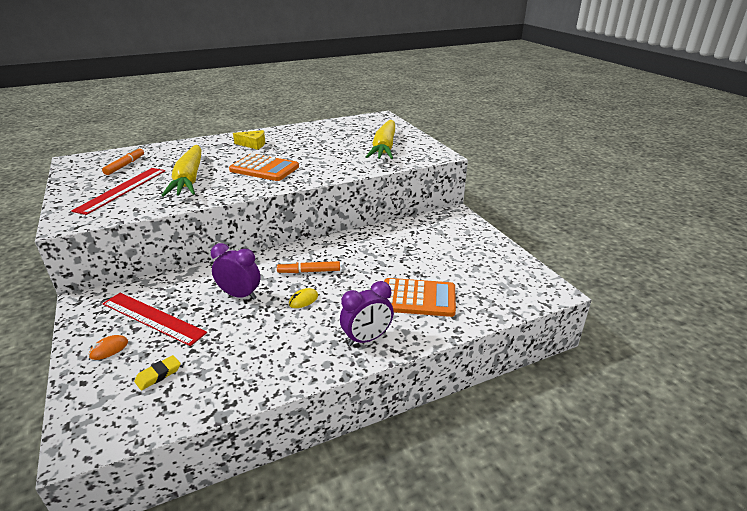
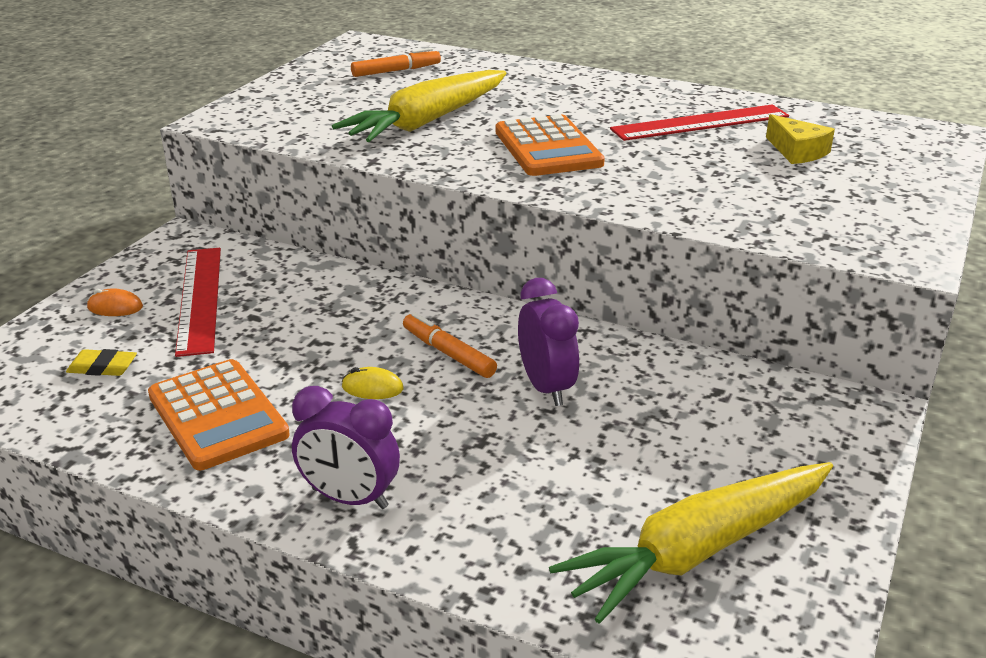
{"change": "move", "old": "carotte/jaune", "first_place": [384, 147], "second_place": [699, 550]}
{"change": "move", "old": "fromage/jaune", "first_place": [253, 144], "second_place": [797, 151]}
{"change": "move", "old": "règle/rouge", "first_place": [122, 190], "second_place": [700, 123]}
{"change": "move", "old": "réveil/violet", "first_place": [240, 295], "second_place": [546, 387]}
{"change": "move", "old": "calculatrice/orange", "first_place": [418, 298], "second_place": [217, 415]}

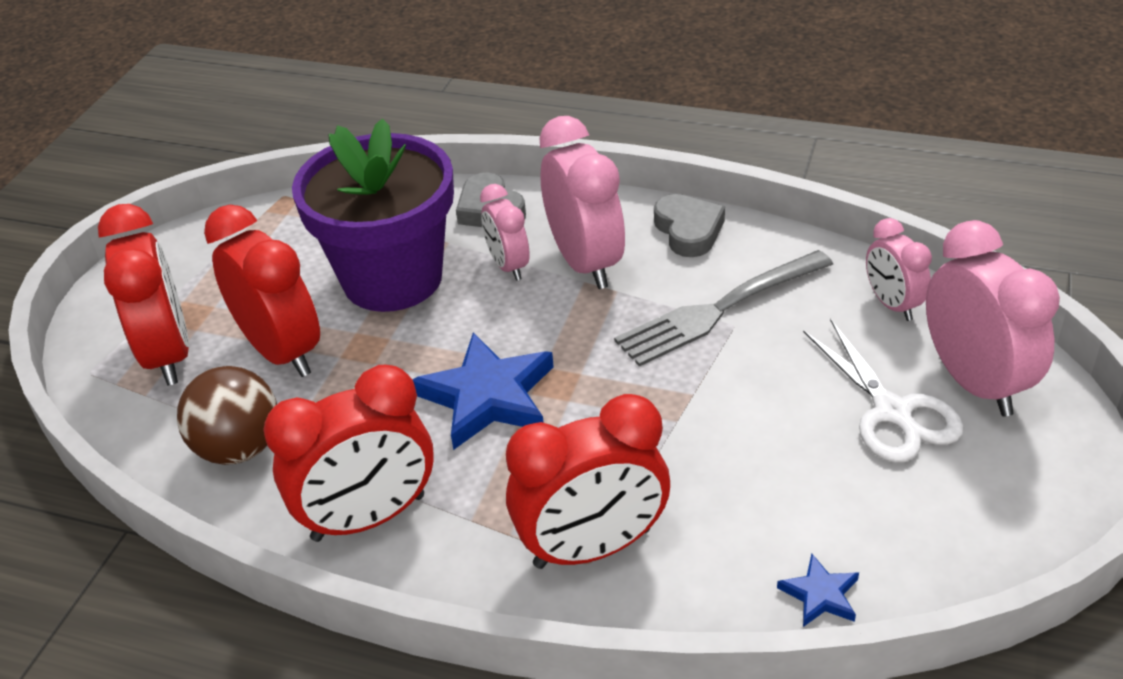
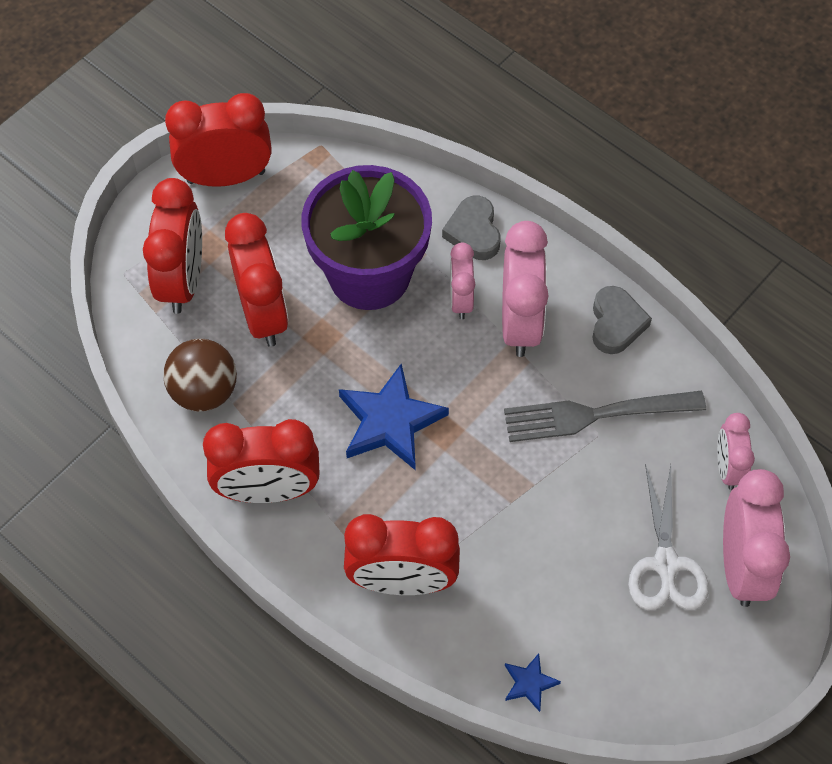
{"change": "insert", "new": "réveil/rouge", "second_place": [226, 177]}

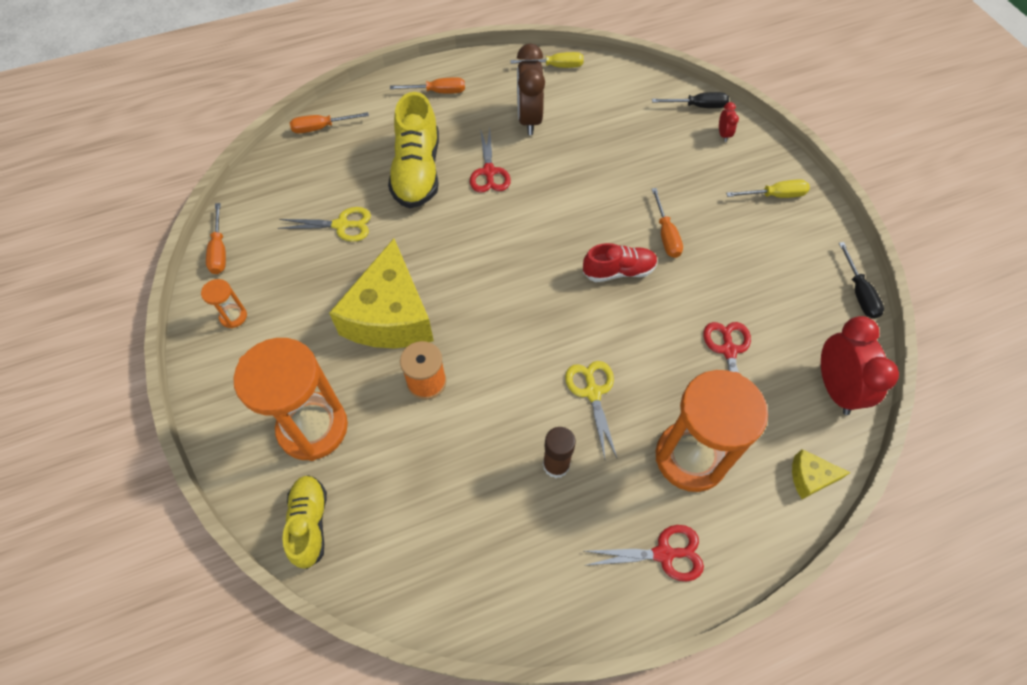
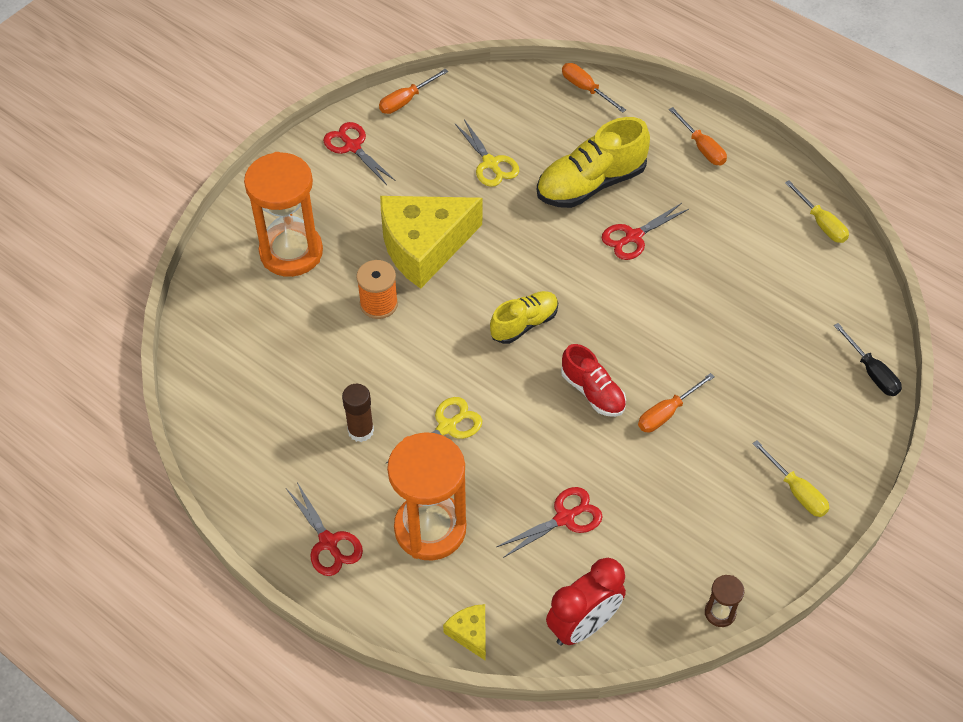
{"change": "delete", "old": "réveil/marron", "first_place": [529, 119]}
{"change": "delete", "old": "réveil/rouge", "first_place": [723, 134]}
{"change": "replace", "old": "tournevis/noir", "new": "sablier/marron", "first_place": [859, 292], "second_place": [720, 613]}
{"change": "replace", "old": "sablier/orange", "new": "ciseaux/rouge", "first_place": [233, 316], "second_place": [352, 146]}
{"change": "move", "old": "chaussure/jaune", "first_place": [310, 524], "second_place": [524, 324]}

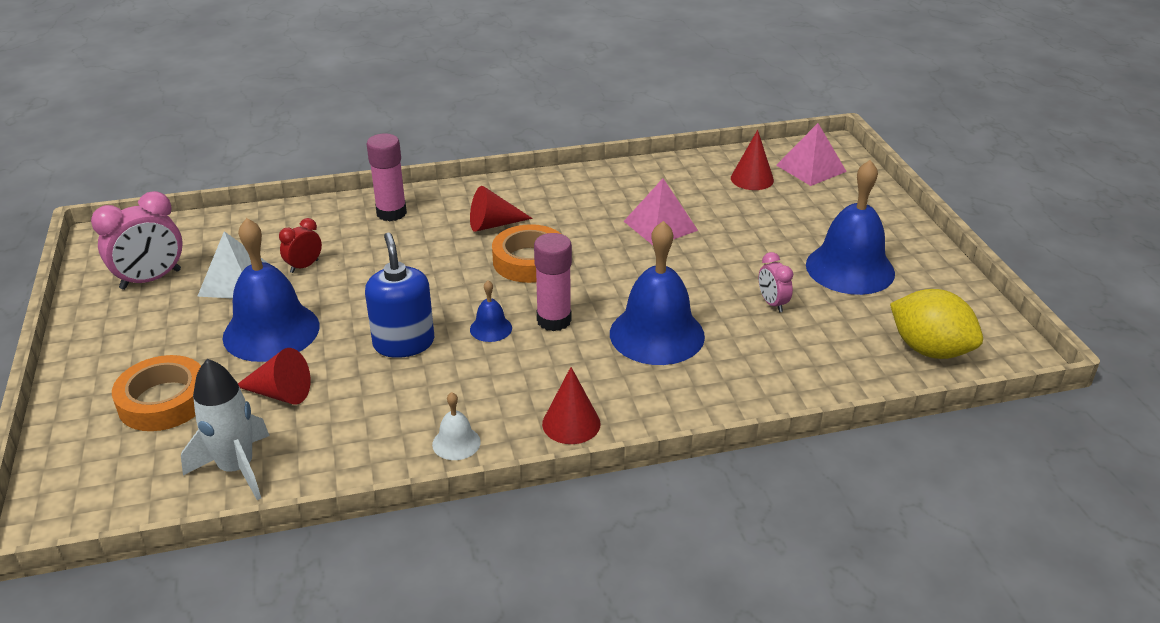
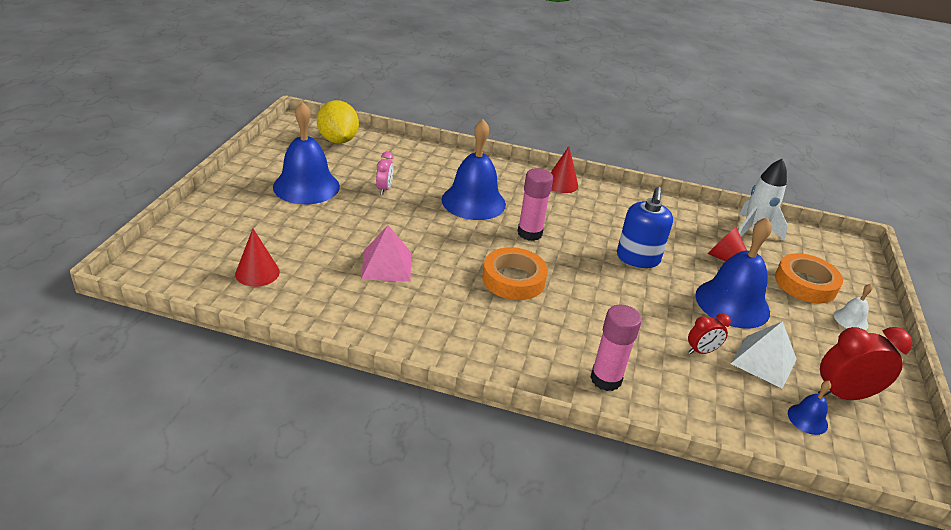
{"change": "delete", "old": "pyramide/rose", "first_place": [811, 168]}
{"change": "delete", "old": "cône/rouge", "first_place": [493, 224]}
{"change": "recolor", "old": "réveil/rose", "new": "réveil/rouge", "first_place": [151, 279], "second_place": [843, 395]}
{"change": "move", "old": "cloche/bleu", "first_place": [491, 328], "second_place": [807, 419]}
{"change": "move", "old": "cloche/blanc", "first_place": [456, 443], "second_place": [851, 320]}

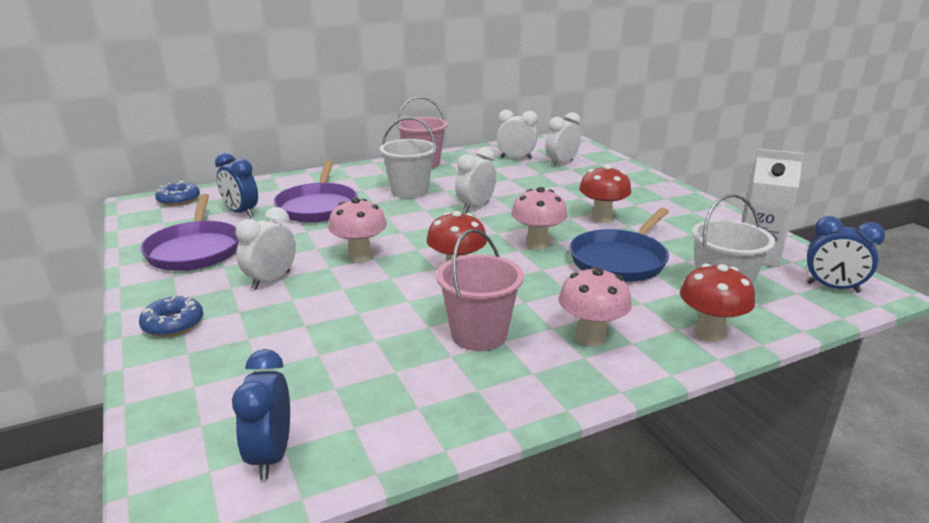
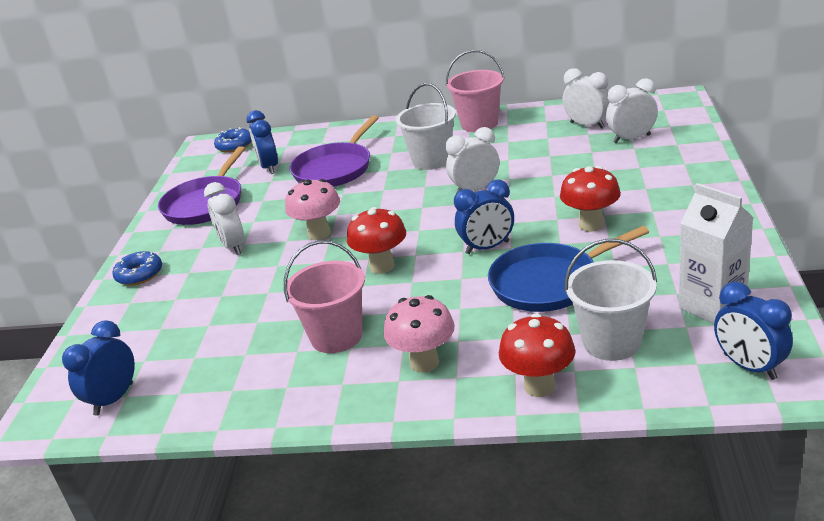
{"change": "replace", "old": "champignon/rose", "new": "réveil/bleu", "first_place": [537, 244], "second_place": [487, 247]}
{"change": "rotate", "old": "réveil/blanc", "first_place": [271, 280], "second_place": [233, 246], "degrees": -90}

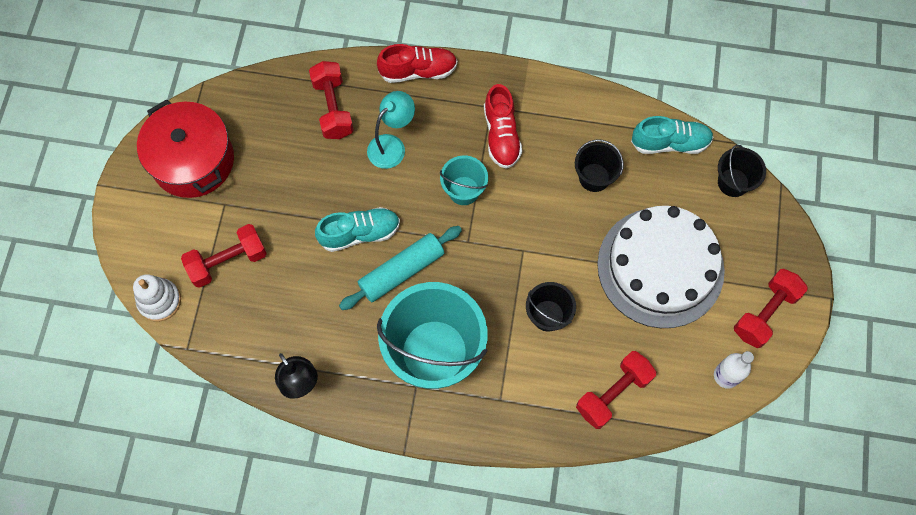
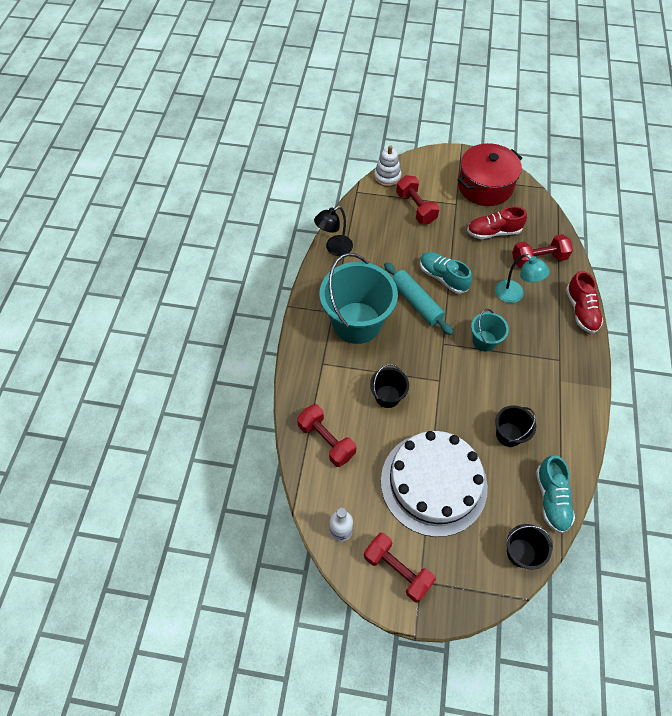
{"change": "move", "old": "chaussure/rouge", "first_place": [501, 135], "second_place": [493, 232]}
{"change": "rotate", "old": "chaussure/turquoise", "first_place": [360, 233], "second_place": [442, 277], "degrees": 150}

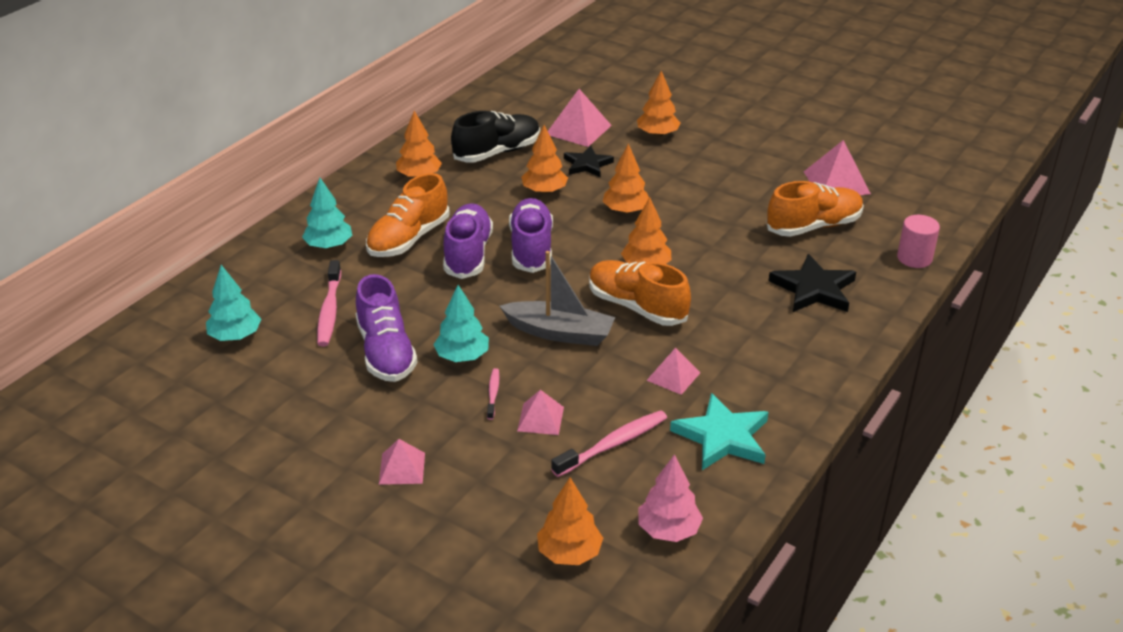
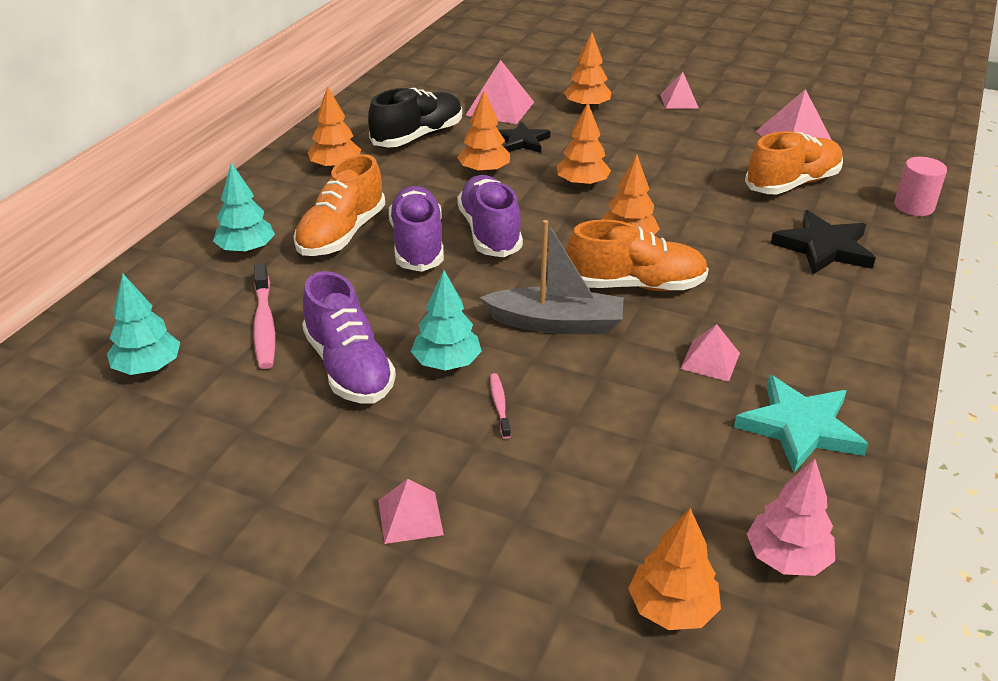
{"change": "rotate", "old": "chaussure/orange", "first_place": [637, 307], "second_place": [635, 285], "degrees": 150}
{"change": "move", "old": "pyramide/rose", "first_place": [540, 419], "second_place": [679, 101]}
{"change": "delete", "old": "brosse à dents/rose", "first_place": [613, 444]}

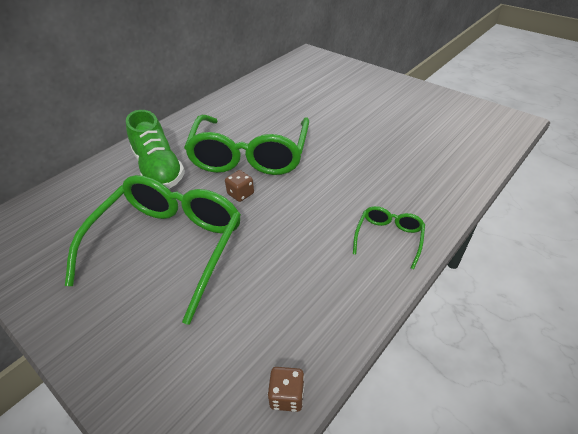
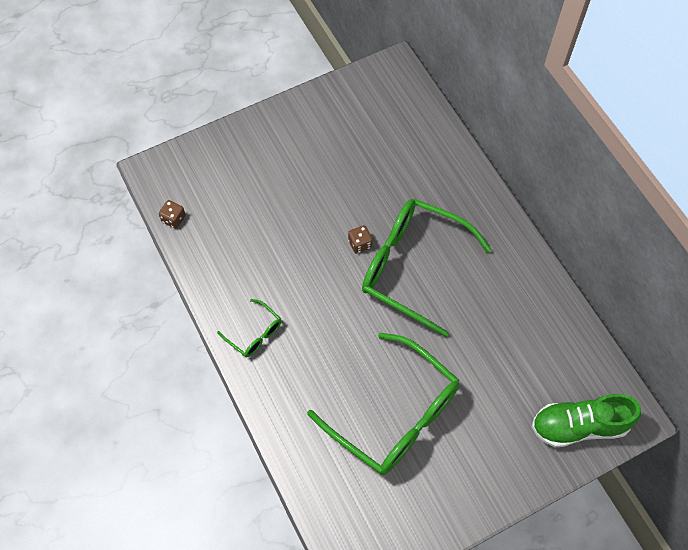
{"change": "move", "old": "chaussure/vert", "first_place": [159, 169], "second_place": [579, 425]}
{"change": "move", "old": "lunettes/vert", "first_place": [169, 246], "second_place": [395, 415]}

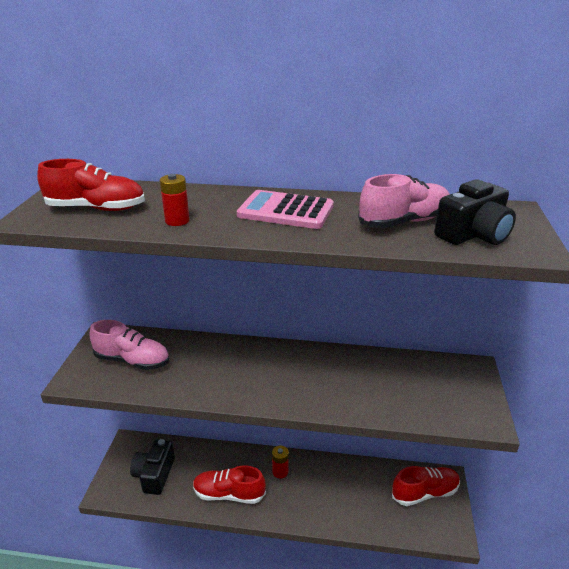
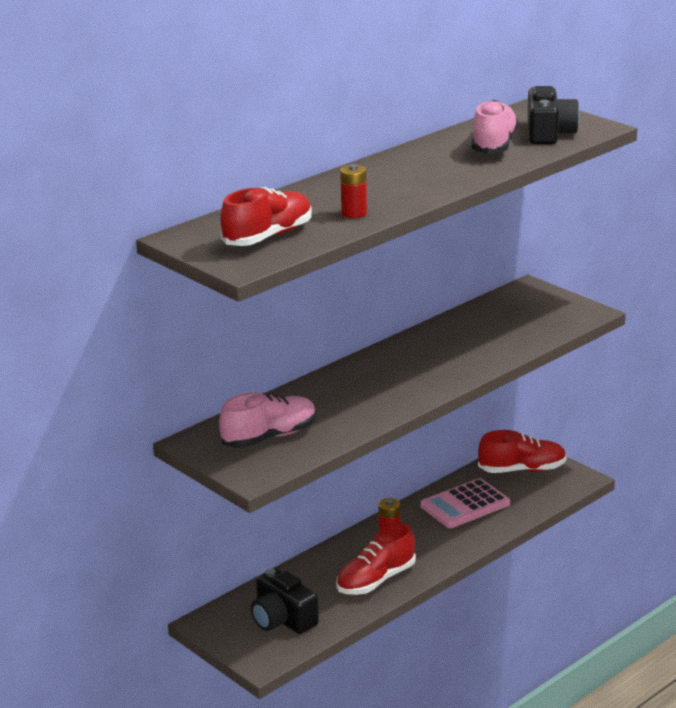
{"change": "move", "old": "calculatrice/rose", "first_place": [285, 211], "second_place": [465, 505]}
{"change": "rotate", "old": "chaussure/rouge", "first_place": [424, 493], "second_place": [522, 469], "degrees": 60}

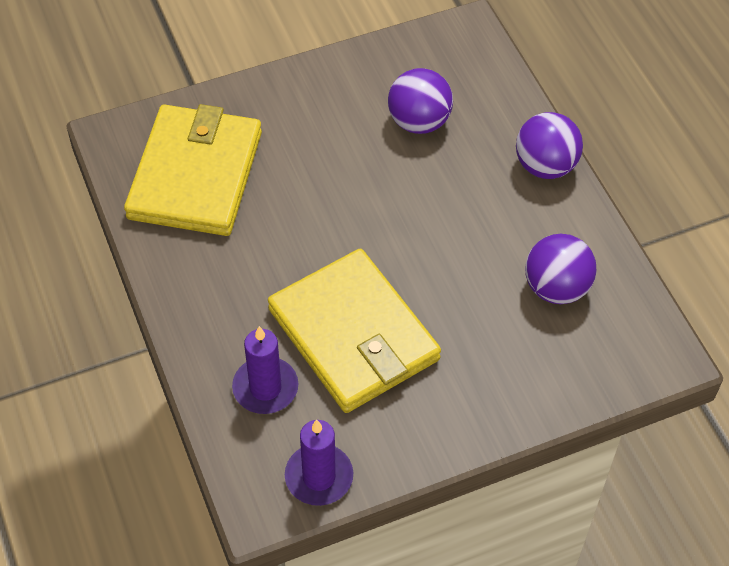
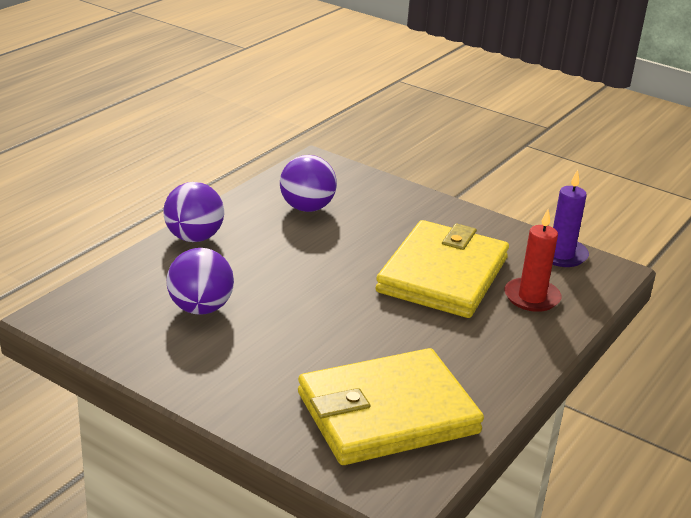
{"change": "recolor", "old": "bougie/violet", "new": "bougie/rouge", "first_place": [265, 388], "second_place": [531, 297]}

